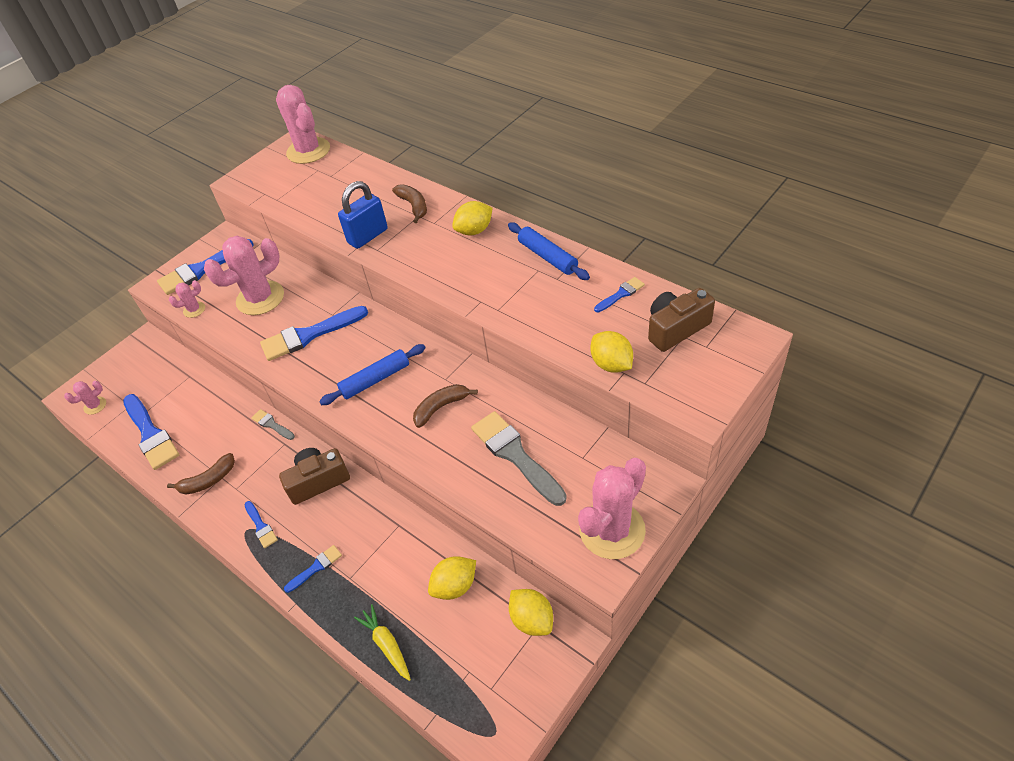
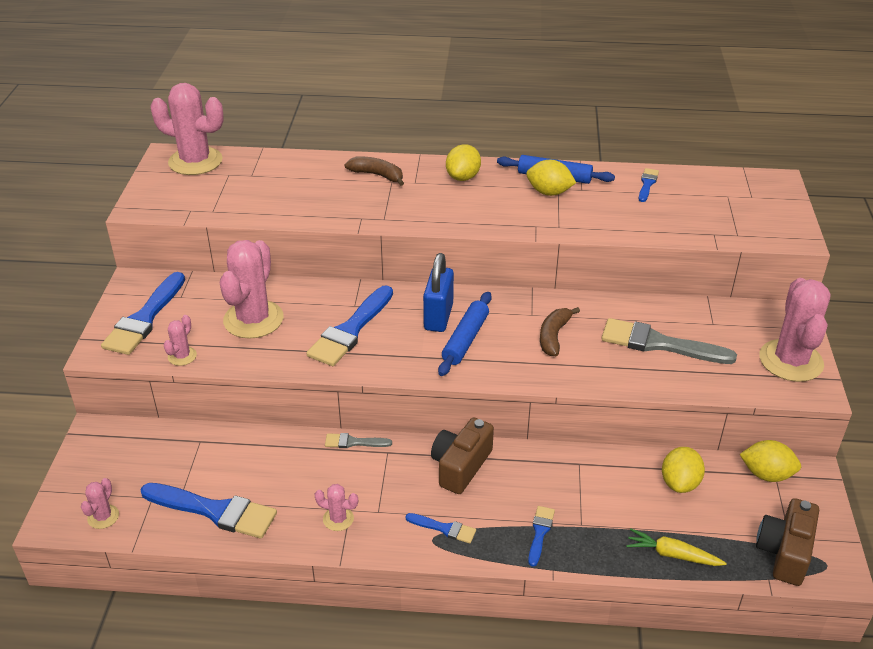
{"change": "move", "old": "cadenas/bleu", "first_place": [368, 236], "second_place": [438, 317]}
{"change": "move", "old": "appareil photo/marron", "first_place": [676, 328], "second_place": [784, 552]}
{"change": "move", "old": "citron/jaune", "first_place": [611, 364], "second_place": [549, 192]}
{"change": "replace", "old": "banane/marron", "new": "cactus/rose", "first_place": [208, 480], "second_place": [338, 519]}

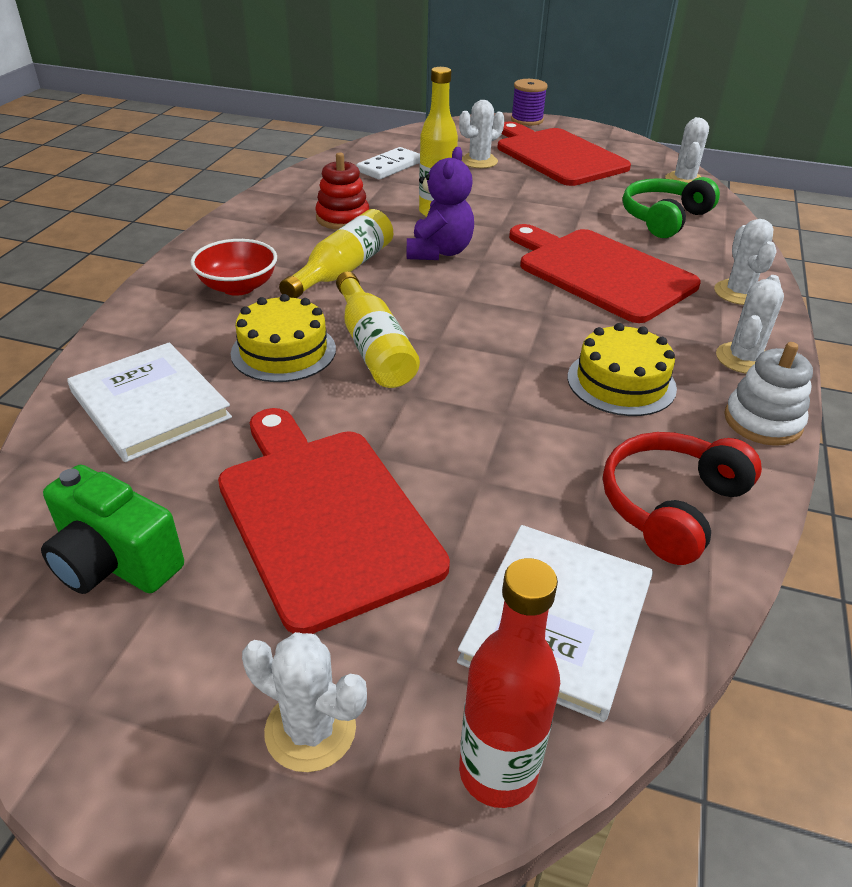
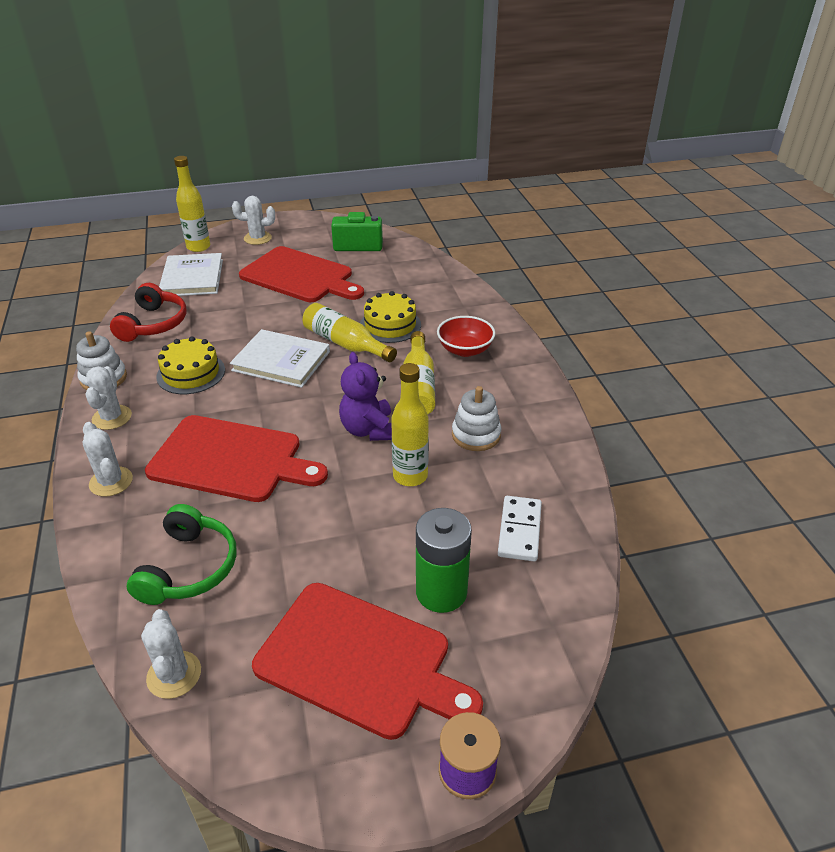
{"change": "replace", "old": "cactus/blanc", "new": "pile/vert", "first_place": [479, 161], "second_place": [441, 592]}
{"change": "recolor", "old": "jouet à empiler/rouge", "new": "jouet à empiler/blanc", "first_place": [342, 218], "second_place": [476, 435]}
{"change": "move", "old": "livre/blanc", "first_place": [150, 405], "second_place": [281, 361]}
{"change": "recolor", "old": "bouteille/rouge", "new": "bouteille/jaune", "first_place": [498, 772], "second_place": [198, 247]}

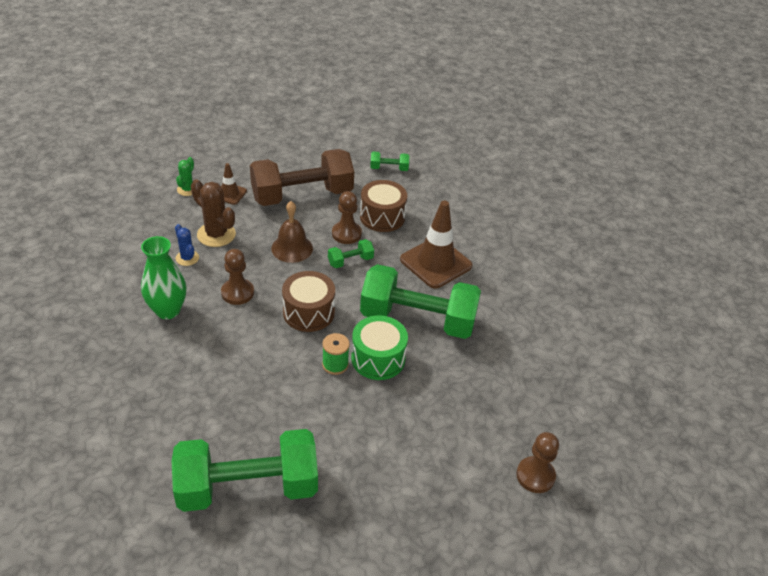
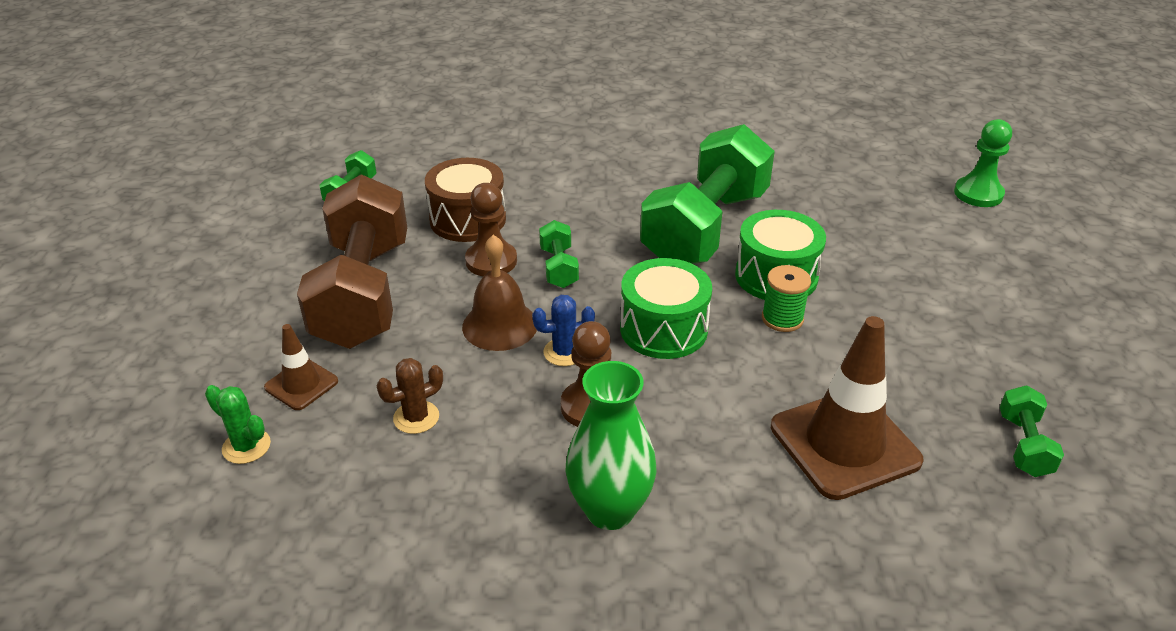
{"change": "resize", "old": "cactus/marron", "first_place": [216, 234], "second_place": [416, 417], "factor": 0.59}
{"change": "move", "old": "cône de chantier/marron", "first_place": [436, 263], "second_place": [844, 444]}
{"change": "move", "old": "cactus/bleu", "first_place": [187, 258], "second_place": [564, 352]}
{"change": "recolor", "old": "tambour/marron", "new": "tambour/vert", "first_place": [308, 312], "second_place": [663, 329]}
{"change": "resize", "old": "haltère/vert", "first_place": [248, 487], "second_place": [1024, 445], "factor": 0.42}
{"change": "recolor", "old": "pion/marron", "new": "pion/vert", "first_place": [535, 476], "second_place": [978, 194]}

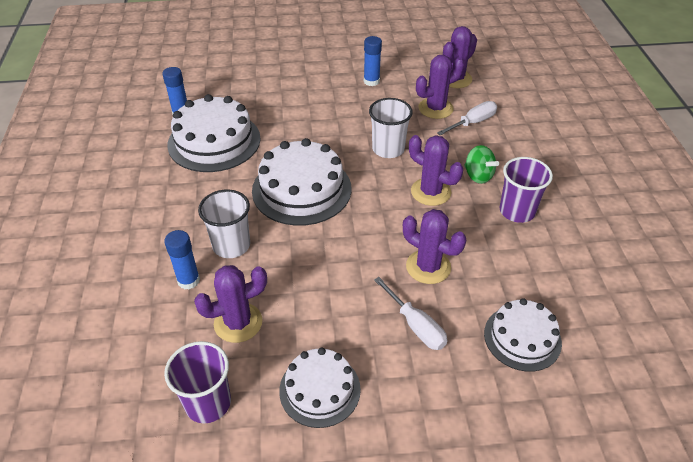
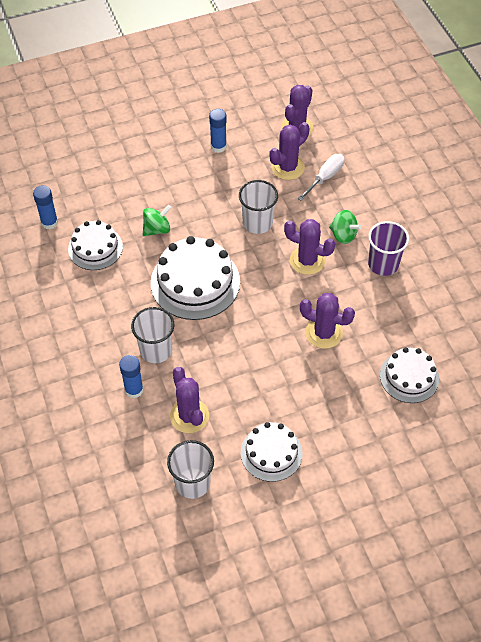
{"change": "resize", "old": "gâteau/blanc", "first_place": [214, 141], "second_place": [95, 248], "factor": 0.62}
{"change": "rotate", "old": "cactus/violet", "first_place": [238, 323], "second_place": [189, 416], "degrees": -75}
{"change": "delete", "old": "tournevis/blanc", "first_place": [415, 325]}
{"change": "recolor", "old": "gobelet/violet", "new": "gobelet/blanc", "first_place": [208, 403], "second_place": [192, 483]}
{"change": "insert", "new": "toupie/vert", "second_place": [157, 229]}

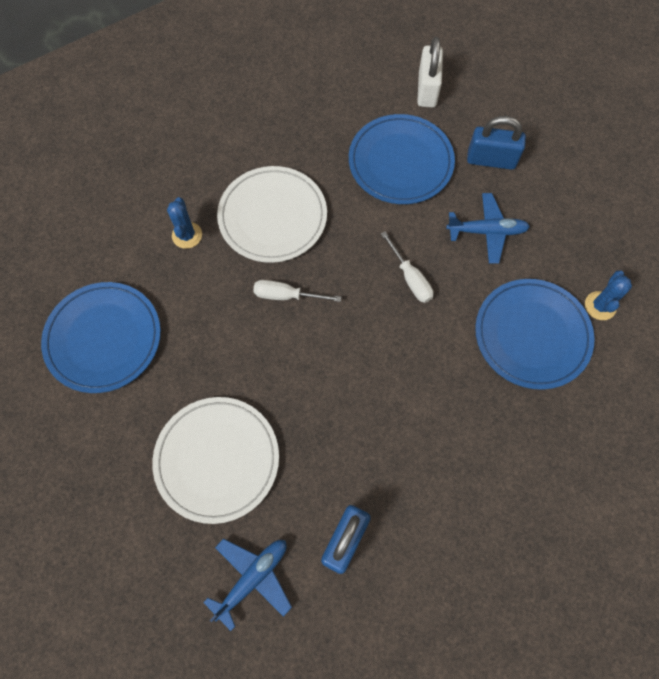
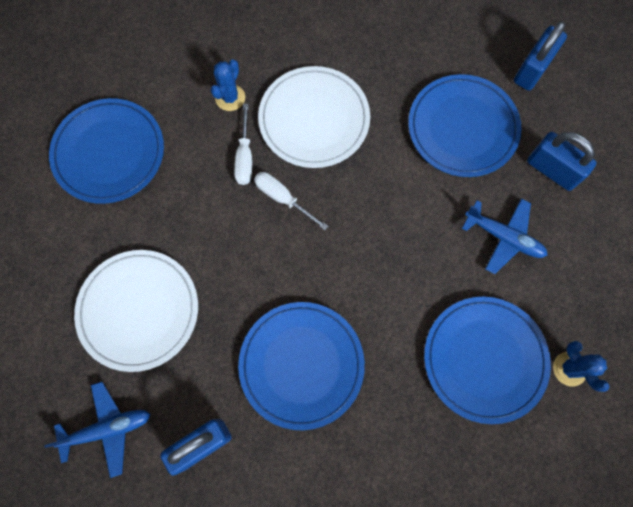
{"change": "recolor", "old": "cadenas/blanc", "new": "cadenas/bleu", "first_place": [427, 89], "second_place": [532, 70]}
{"change": "move", "old": "tournevis/blanc", "first_place": [410, 278], "second_place": [245, 157]}
{"change": "rotate", "old": "cactus/bleu", "first_place": [600, 306], "second_place": [569, 368], "degrees": -75}
{"change": "insert", "new": "assiette/bleu", "second_place": [301, 365]}

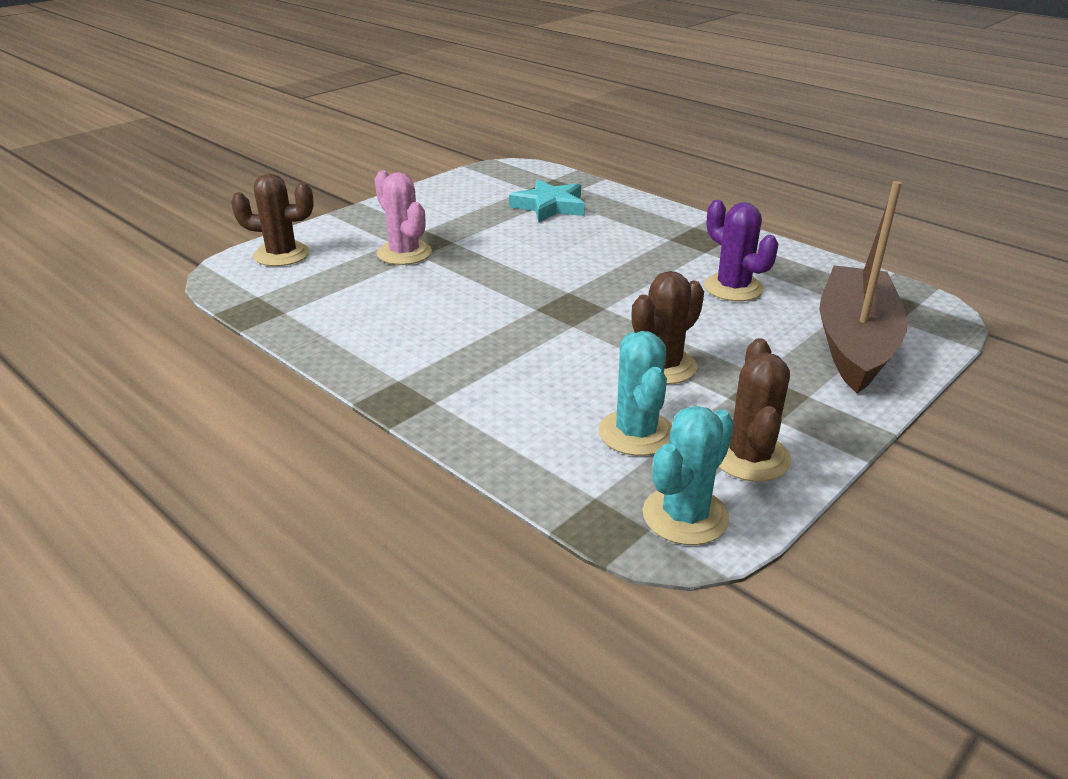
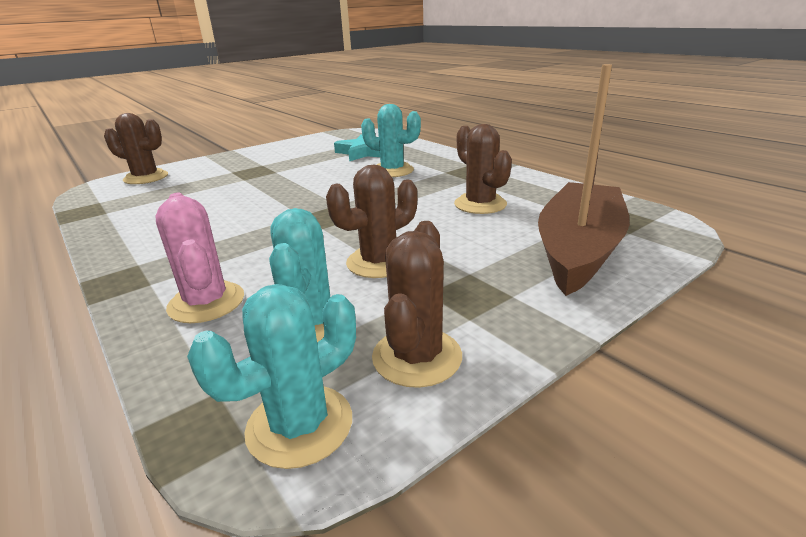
{"change": "move", "old": "cactus/rose", "first_place": [404, 253], "second_place": [206, 302]}
{"change": "recolor", "old": "cactus/violet", "new": "cactus/marron", "first_place": [733, 288], "second_place": [480, 204]}
{"change": "insert", "new": "cactus/turquoise", "second_place": [392, 171]}

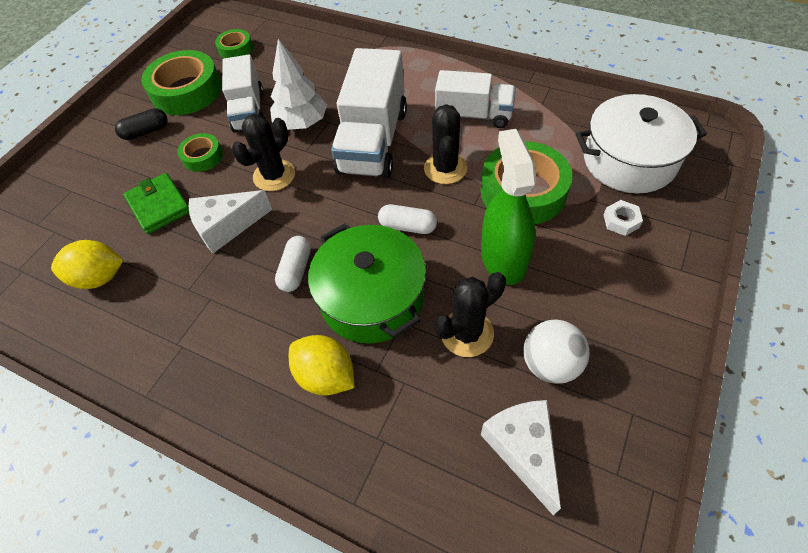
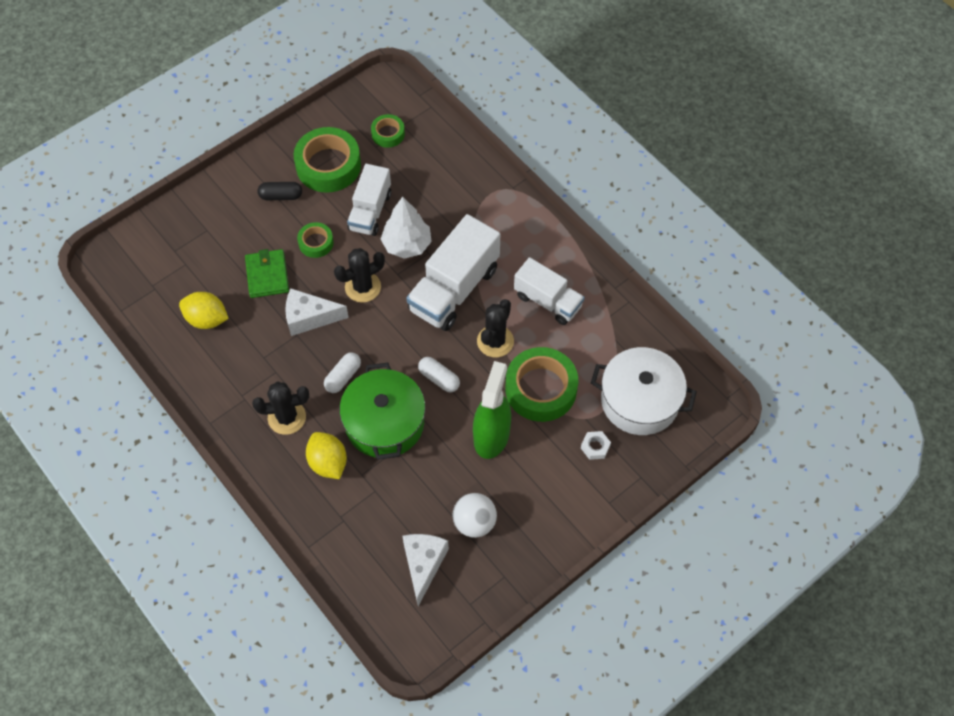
{"change": "move", "old": "cactus/noir", "first_place": [467, 333], "second_place": [287, 417]}

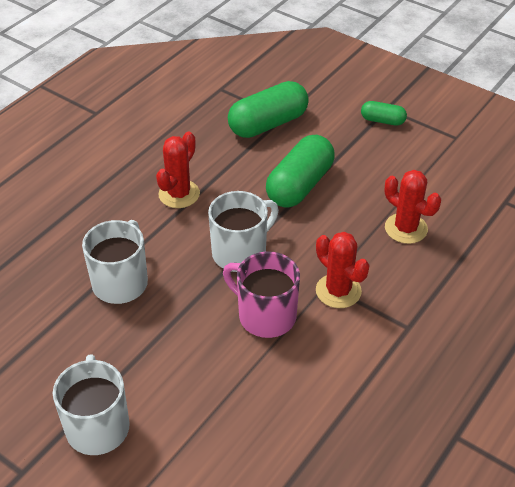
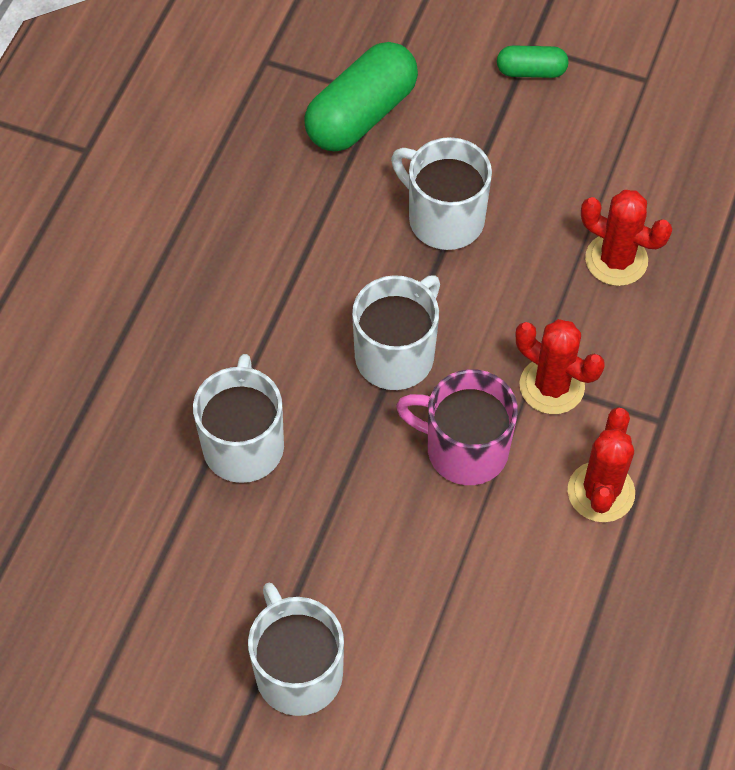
{"change": "move", "old": "cactus/rouge", "first_place": [179, 194], "second_place": [601, 492]}
{"change": "replace", "old": "gélule/vert", "new": "tasse/blanc", "first_place": [300, 185], "second_place": [444, 218]}

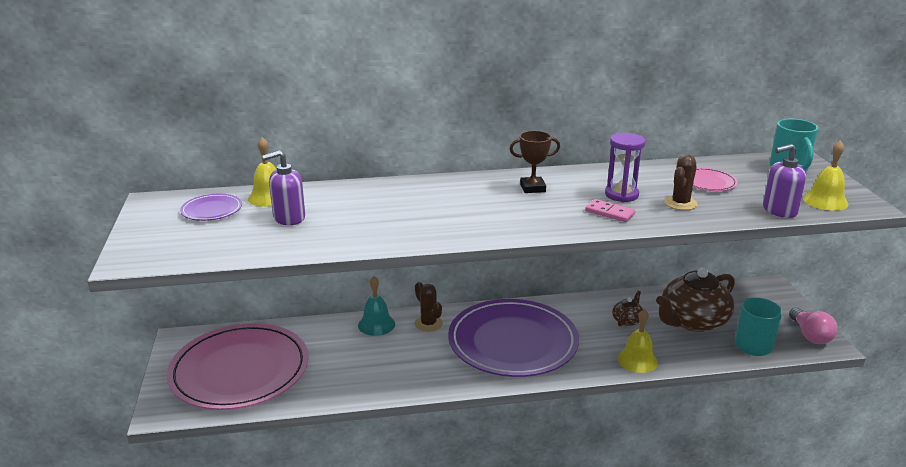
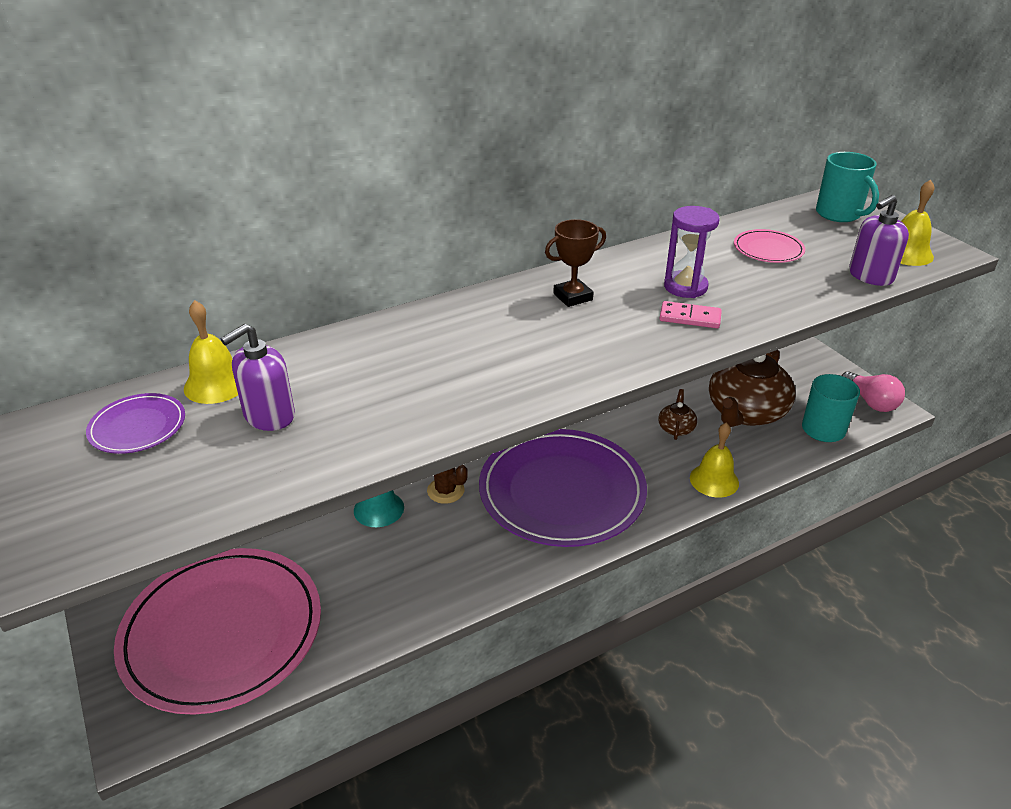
{"change": "delete", "old": "cactus/marron", "first_place": [680, 203]}

